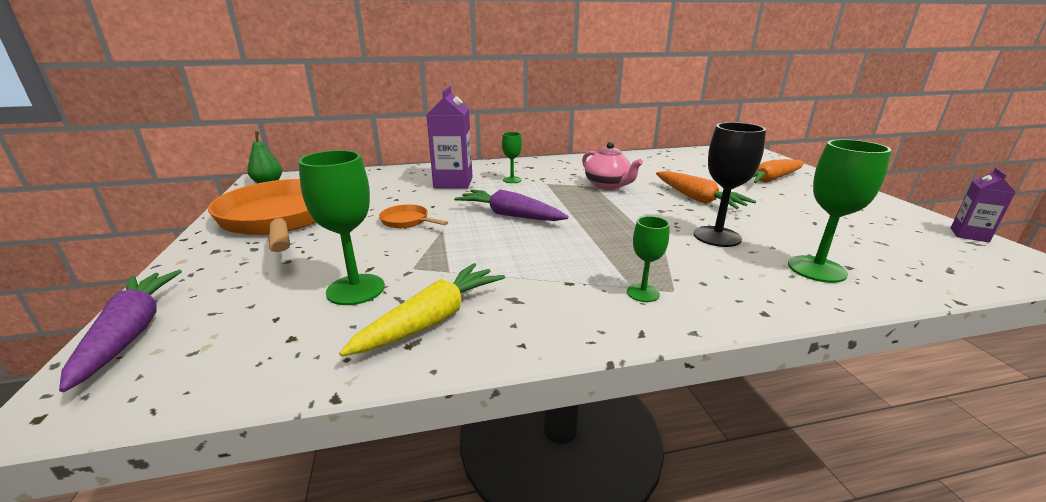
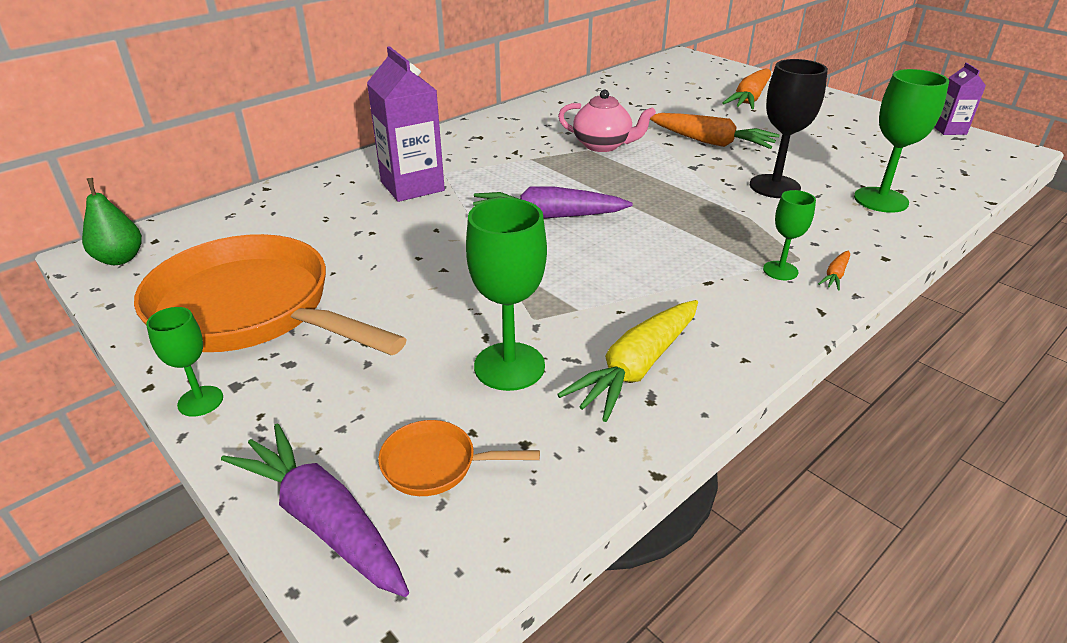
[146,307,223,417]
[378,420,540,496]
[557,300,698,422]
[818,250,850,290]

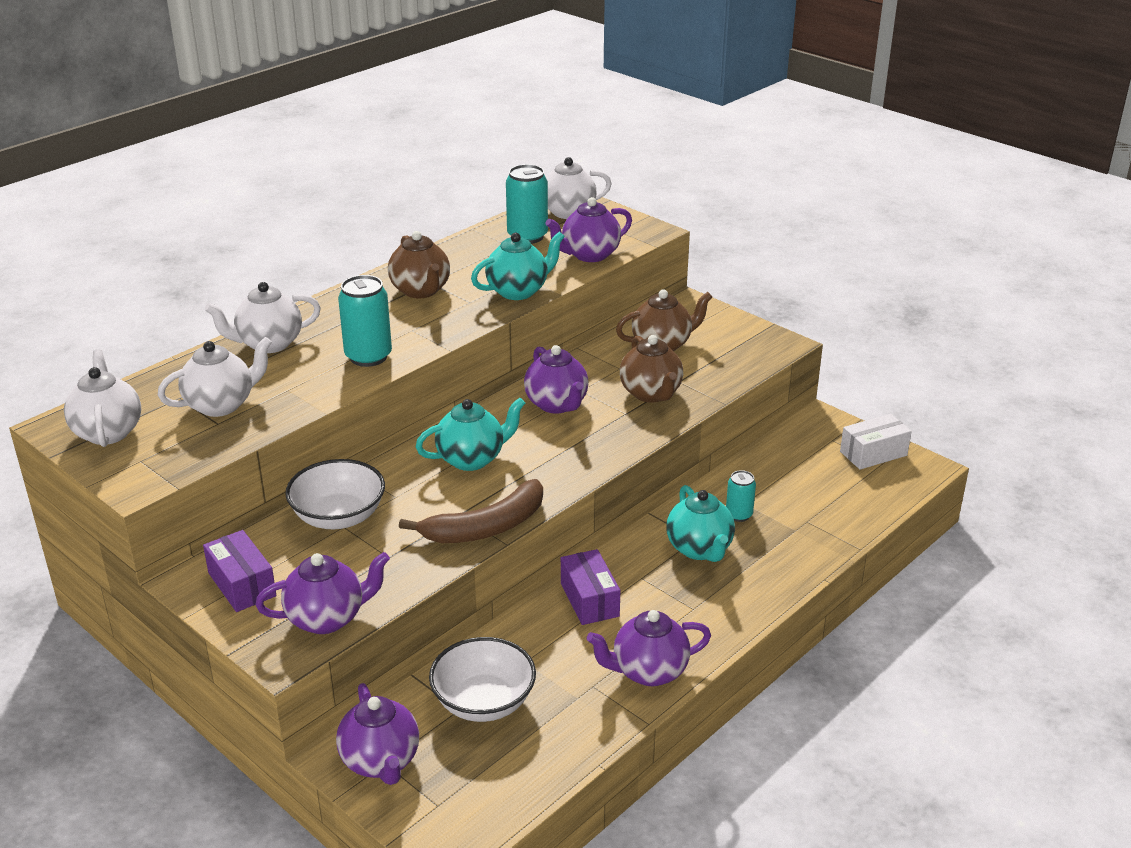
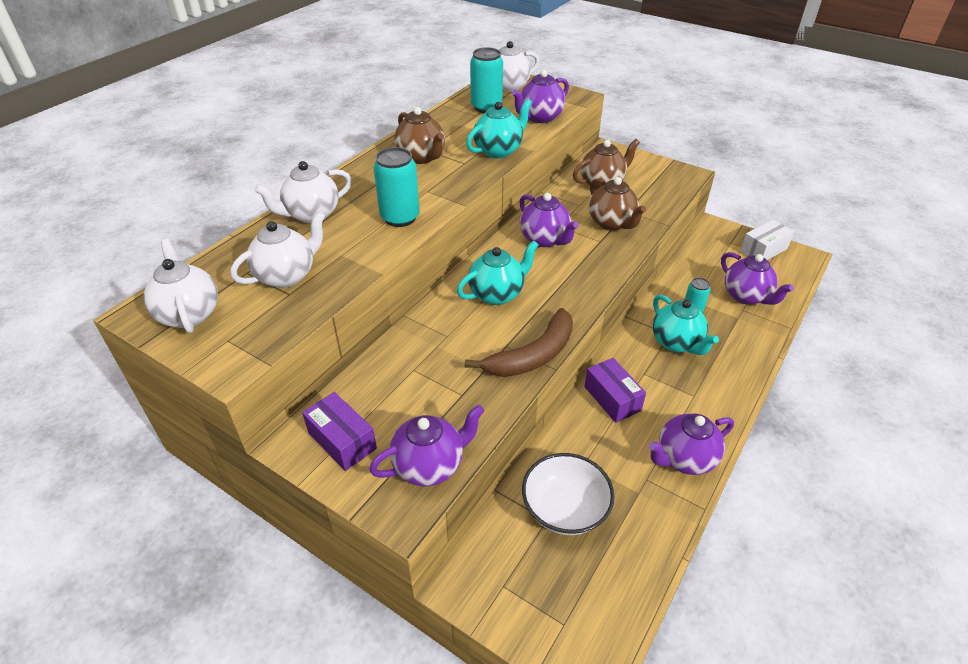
[285,459,385,529] (first image)
[721,252,794,305]

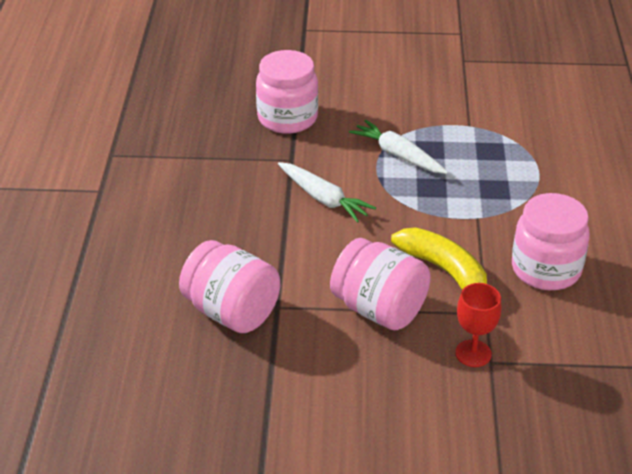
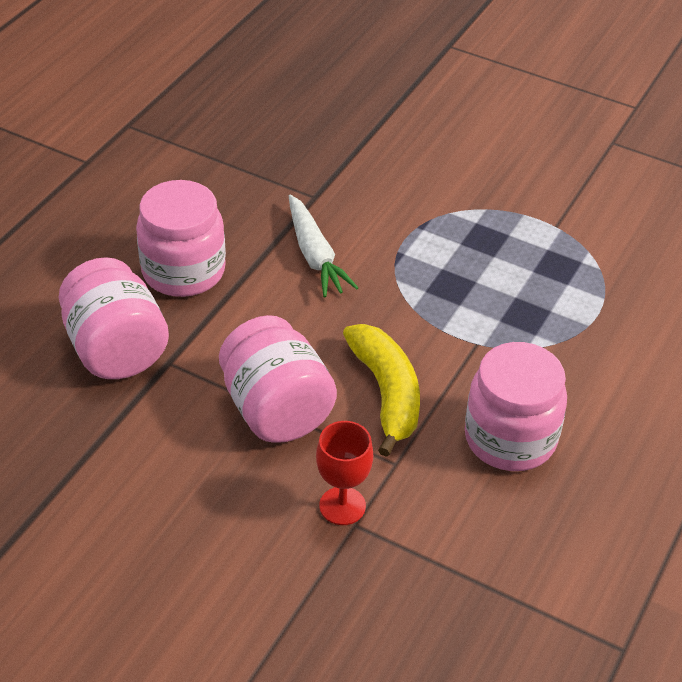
[136,180,226,297]
[349,120,448,174] (first image)

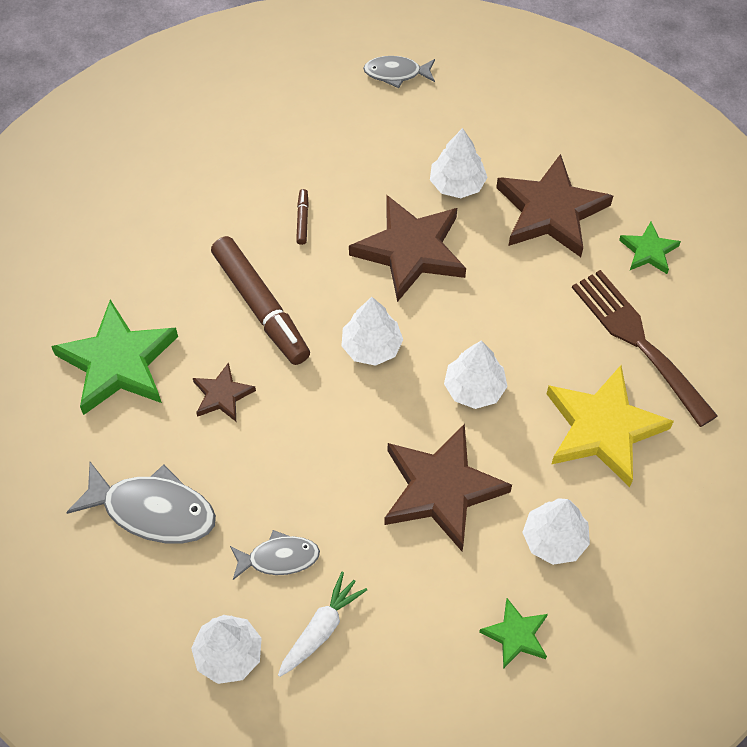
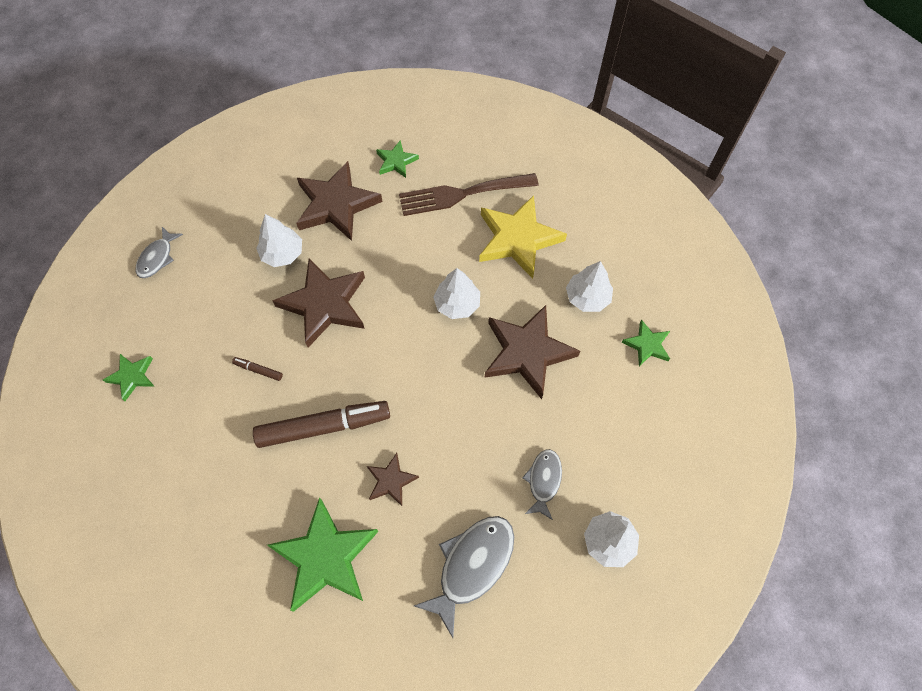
[341,297,403,366] (first image)
[278,572,367,677] (first image)
[103,354,154,401]

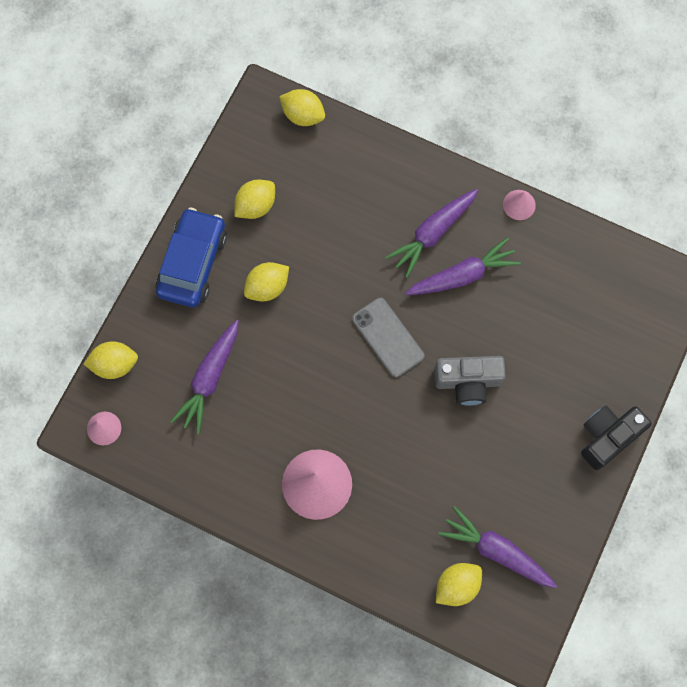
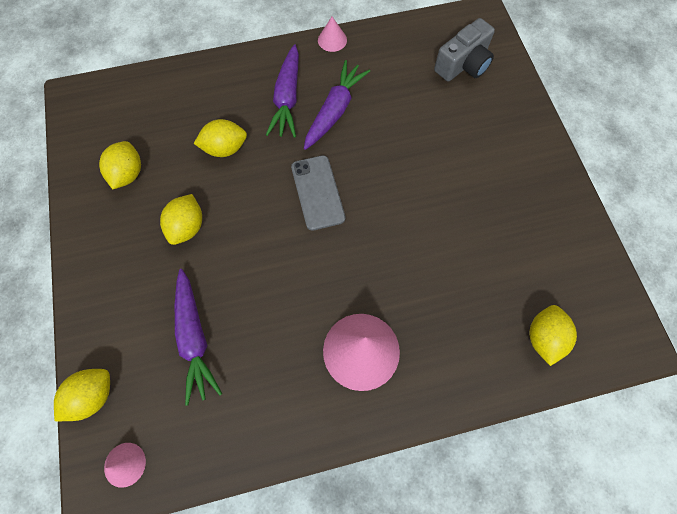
[194,119,247,157]
[156,208,227,307] (first image)
[291,155,345,231]
[434,18,495,81]
[581,406,651,470] (first image)
[438,506,557,588] (first image)

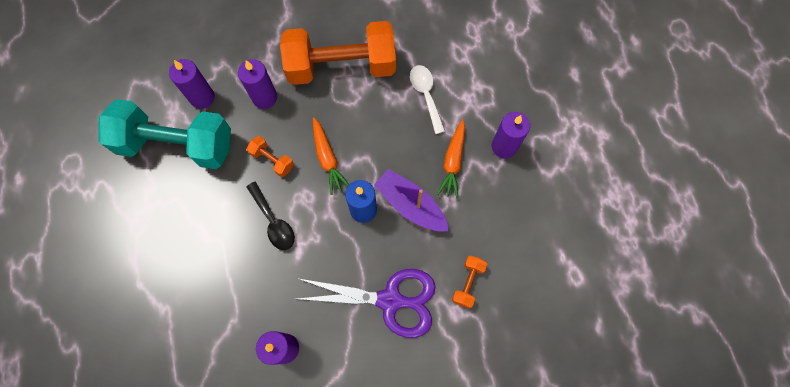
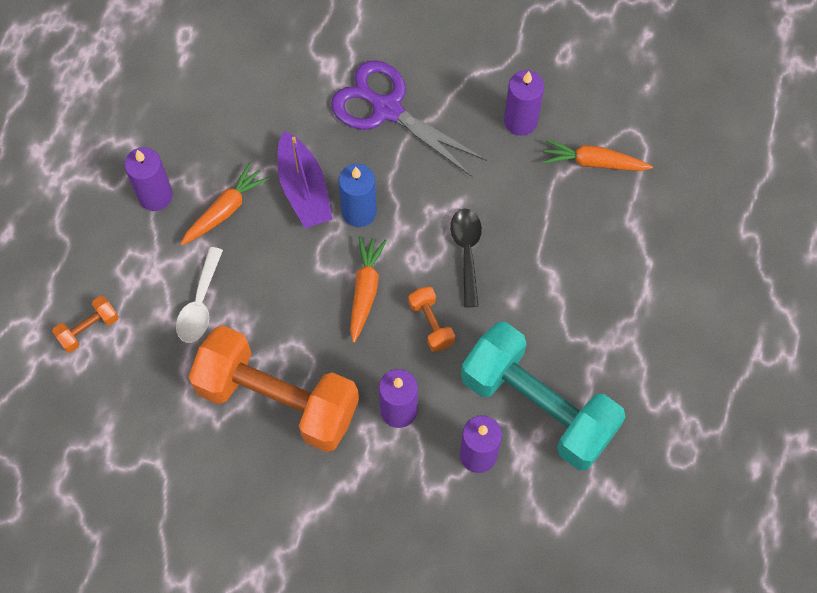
[52,296,119,353]
[543,139,653,171]

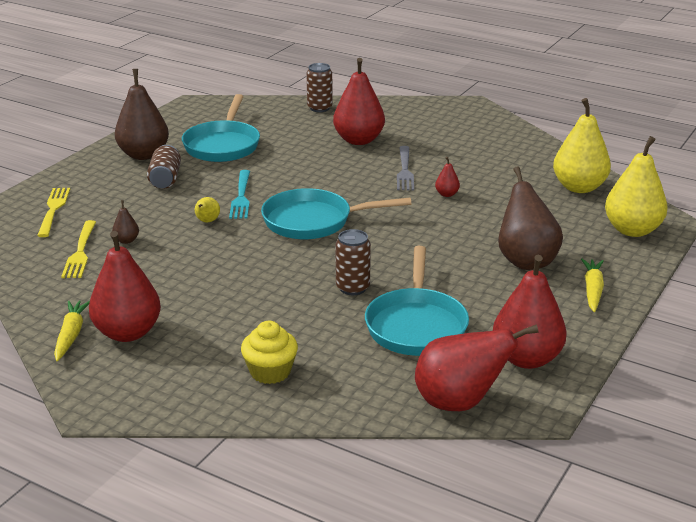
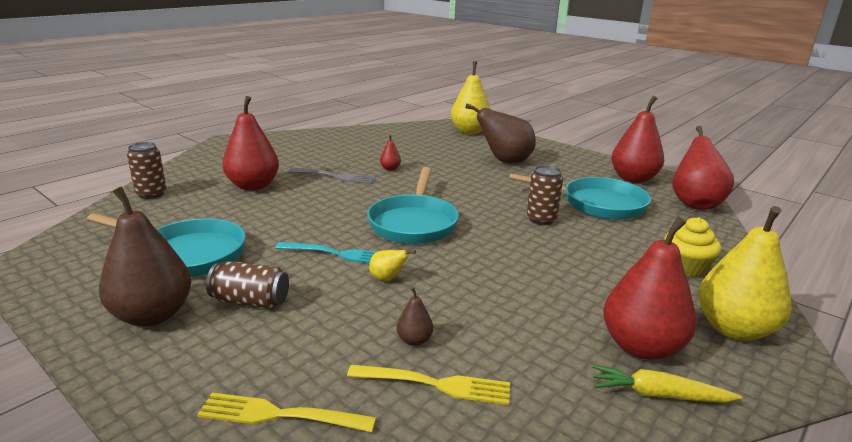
[698,206,792,341]
[581,258,604,312] (first image)

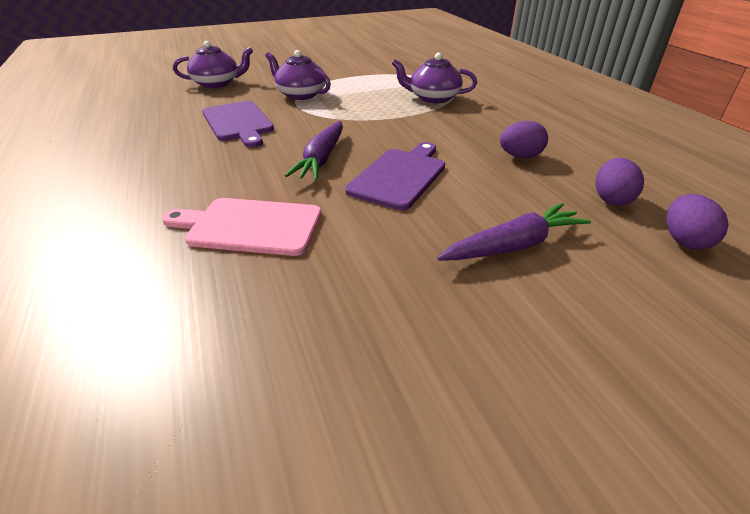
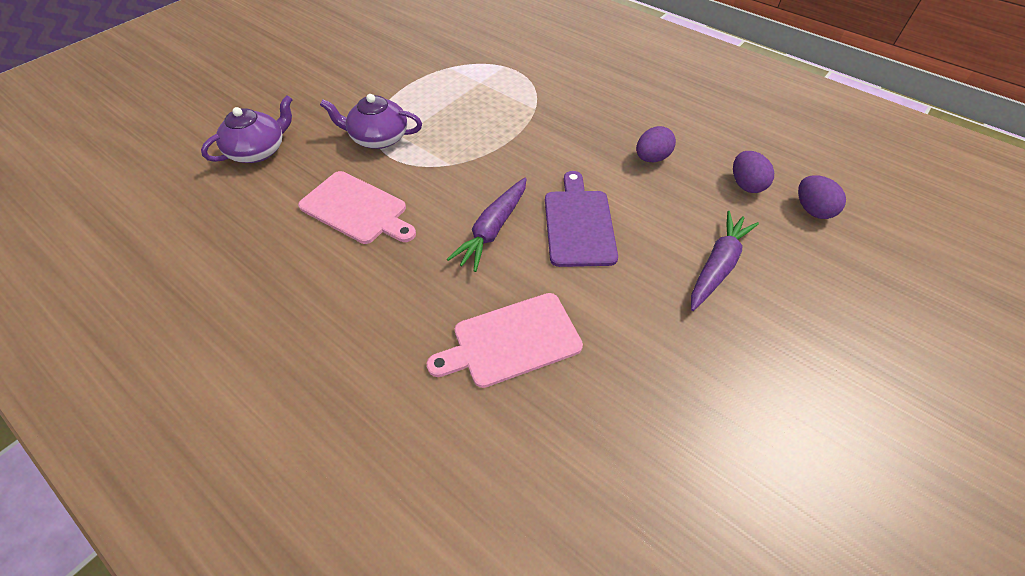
[392,53,477,103] (first image)
[298,171,416,244]
[447,178,526,272]

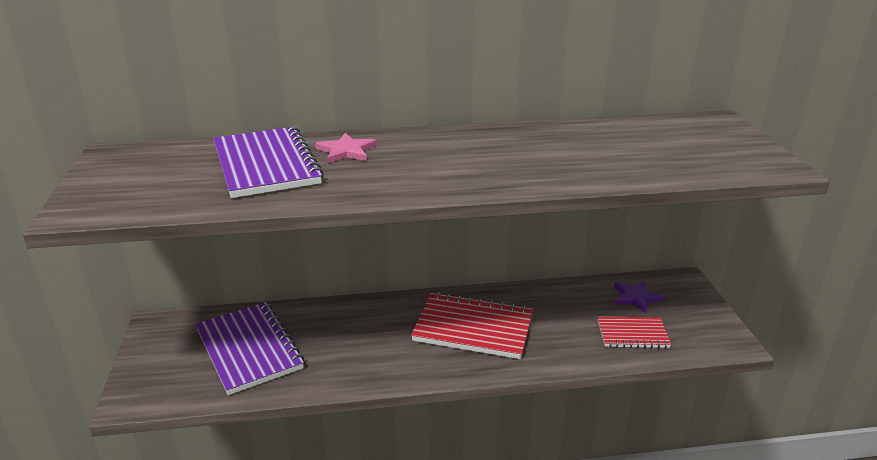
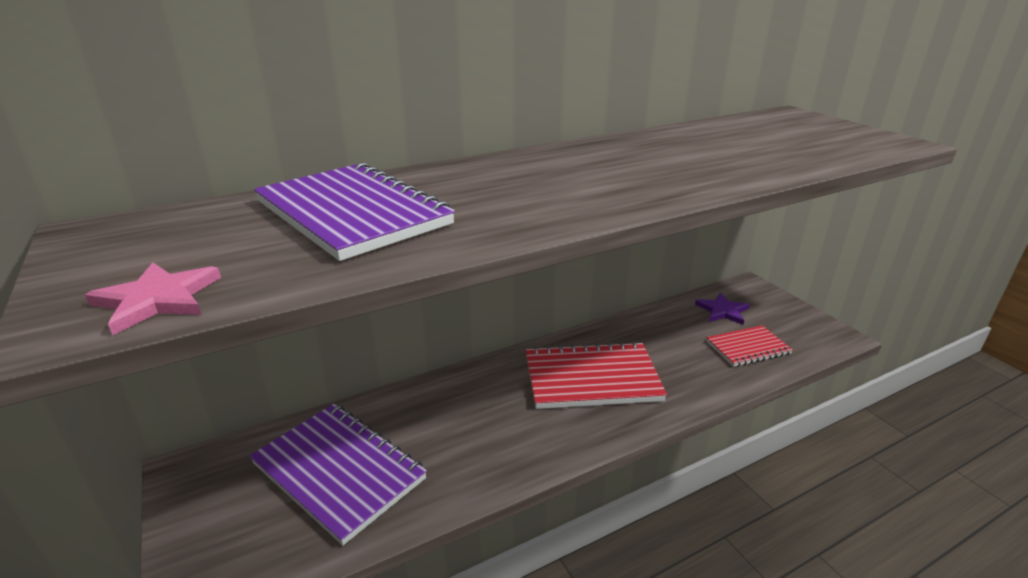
[85,262,221,336]

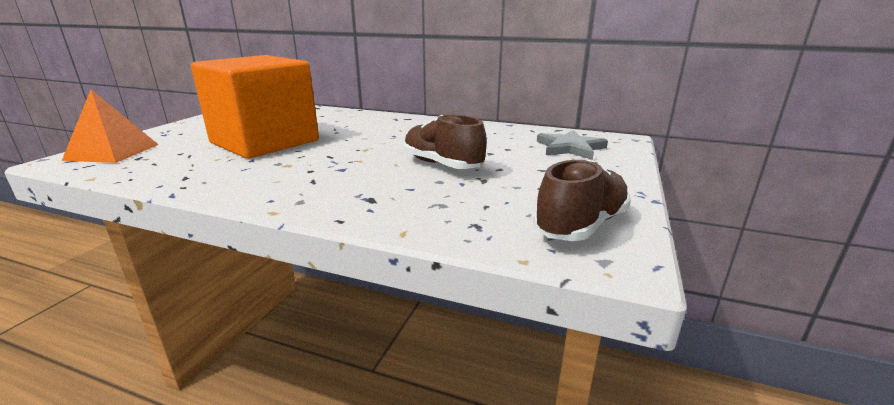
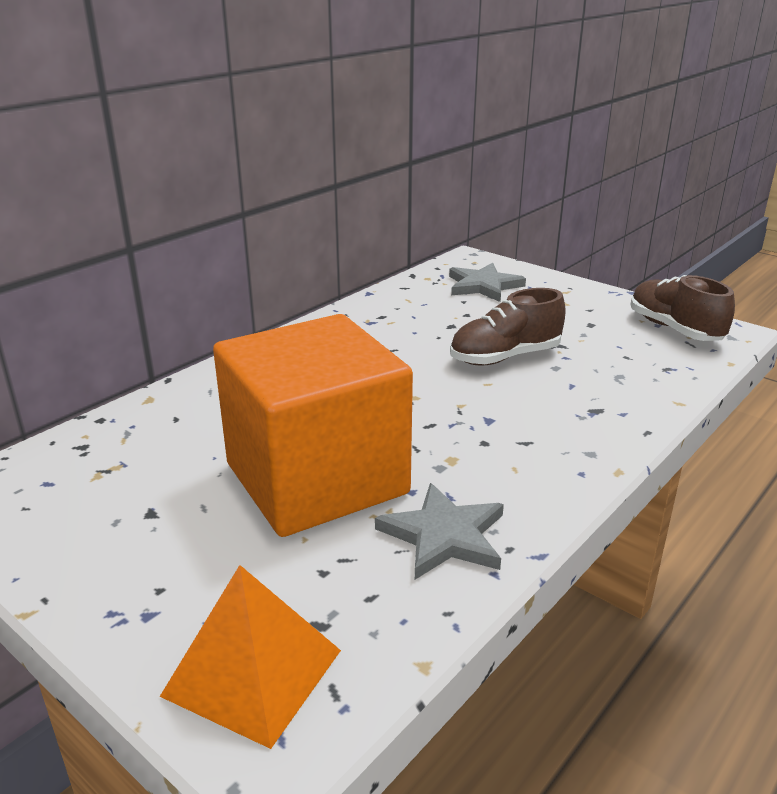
[375,483,504,580]

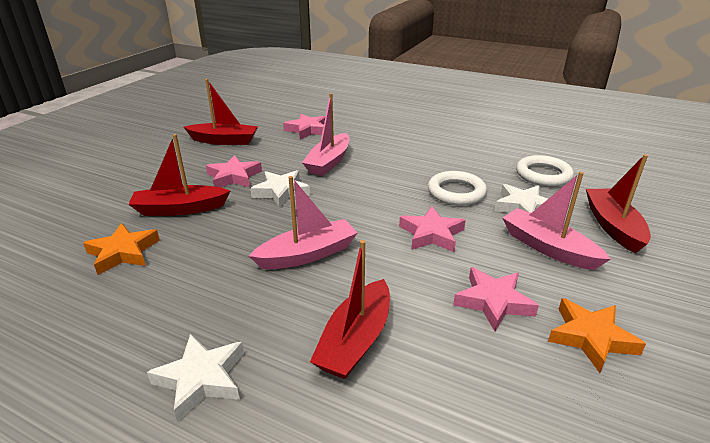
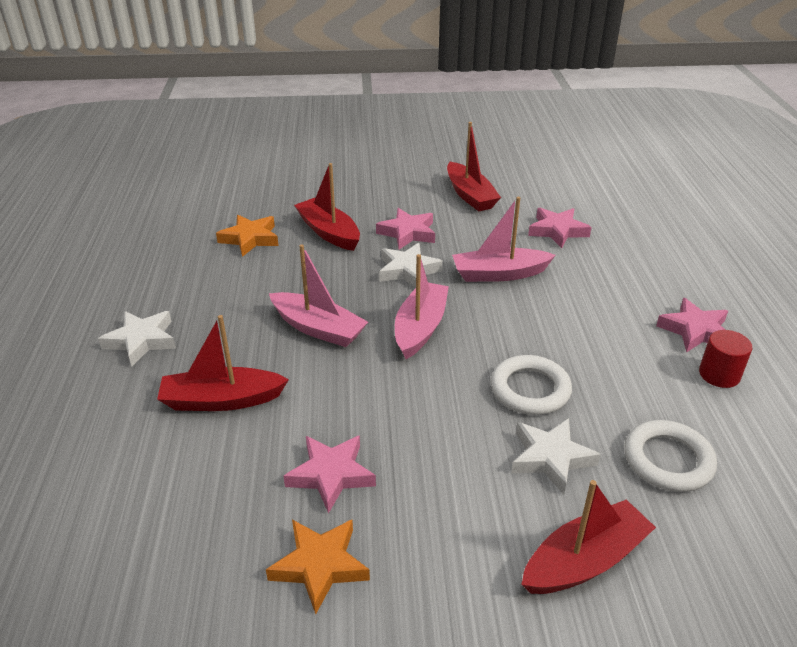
[395,254,449,359]
[656,298,728,353]
[699,330,752,388]

